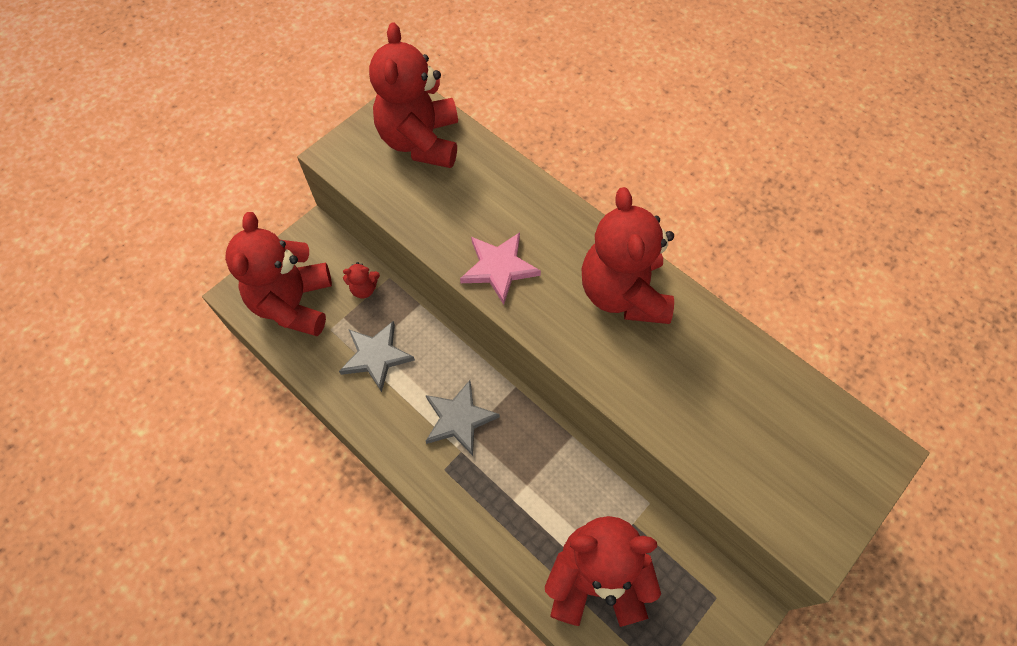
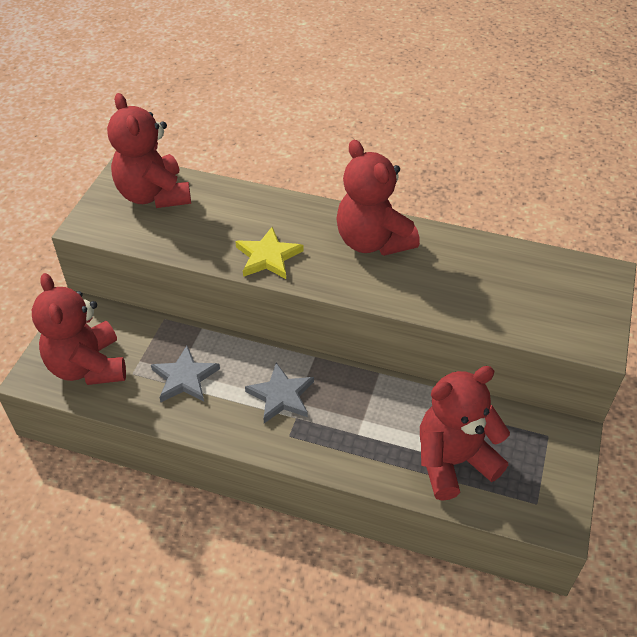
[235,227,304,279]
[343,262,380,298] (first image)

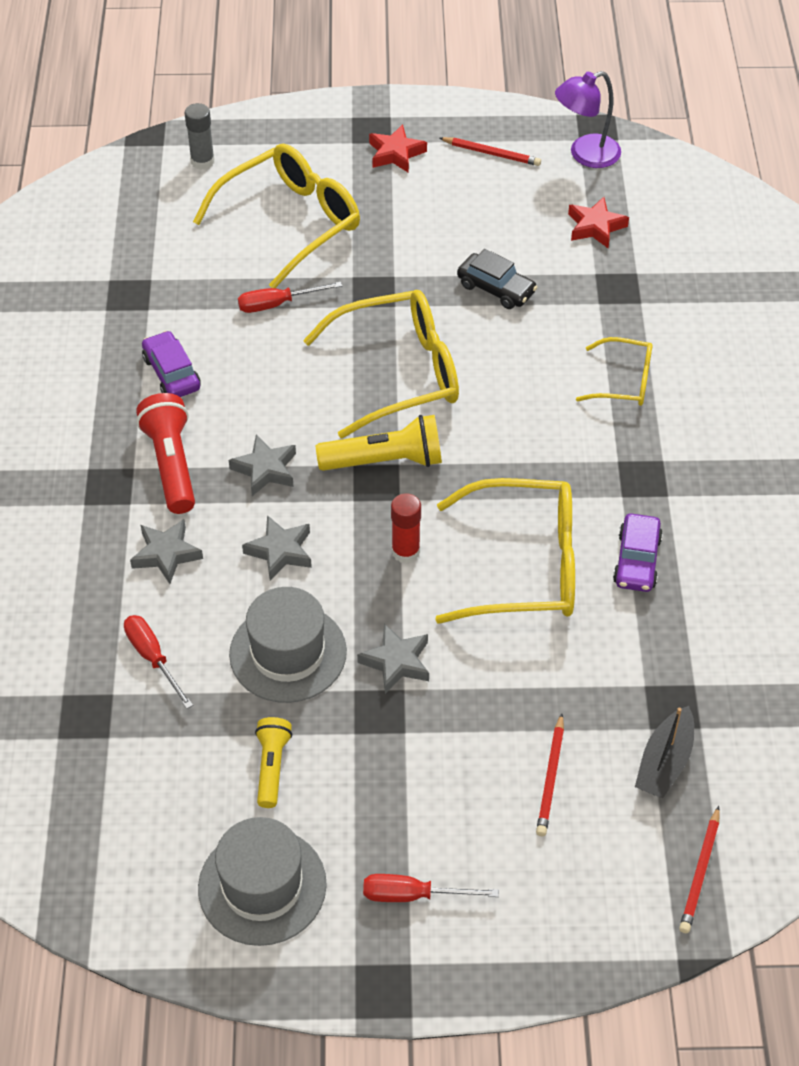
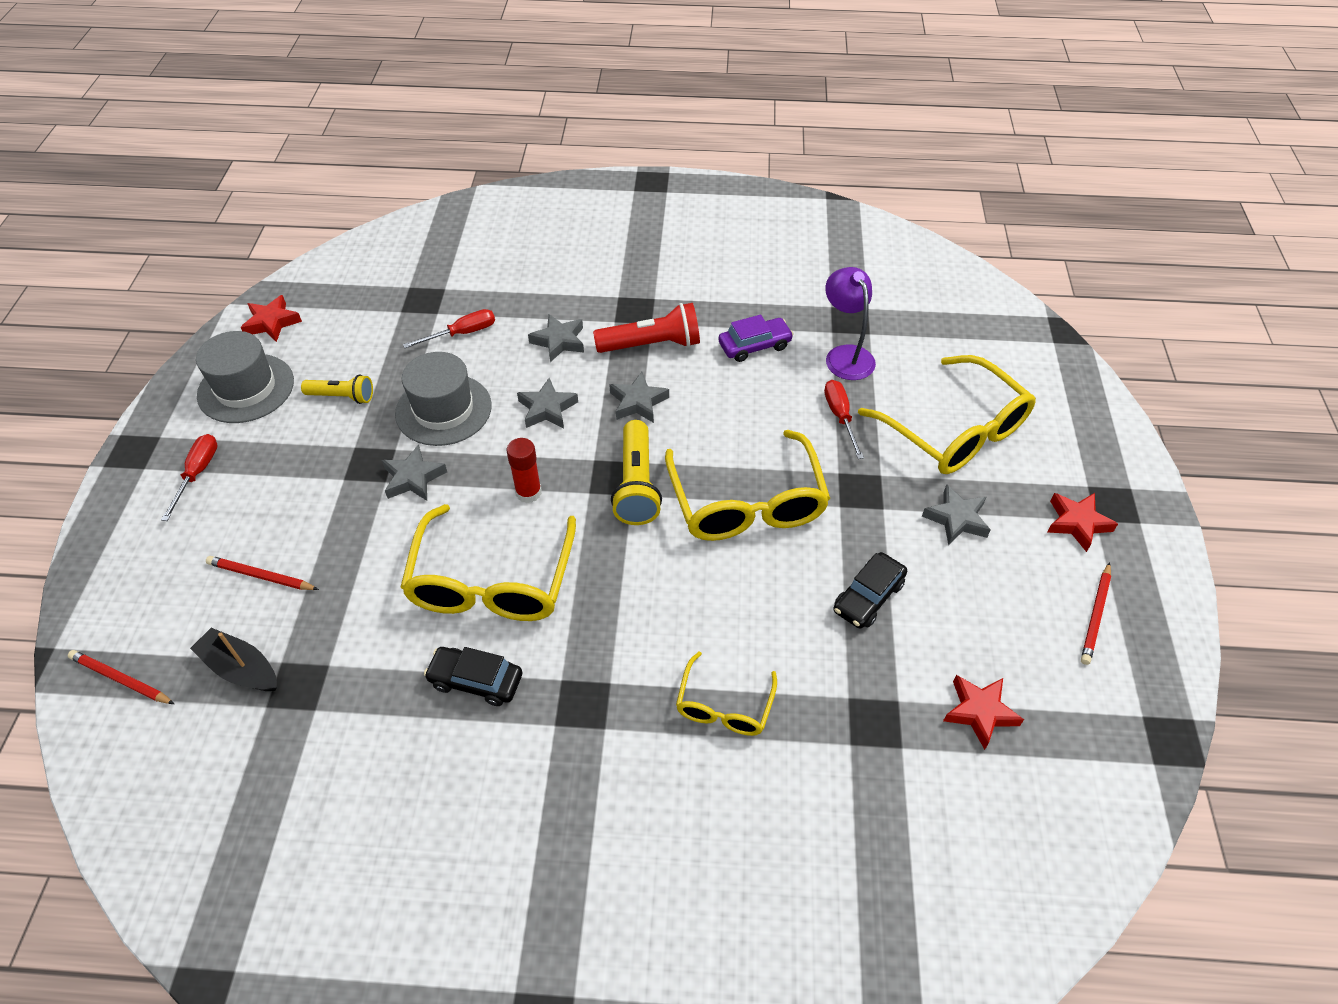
[825,267,876,380]
[185,103,215,170] (first image)
[424,647,522,706]
[241,295,302,342]
[922,484,991,545]

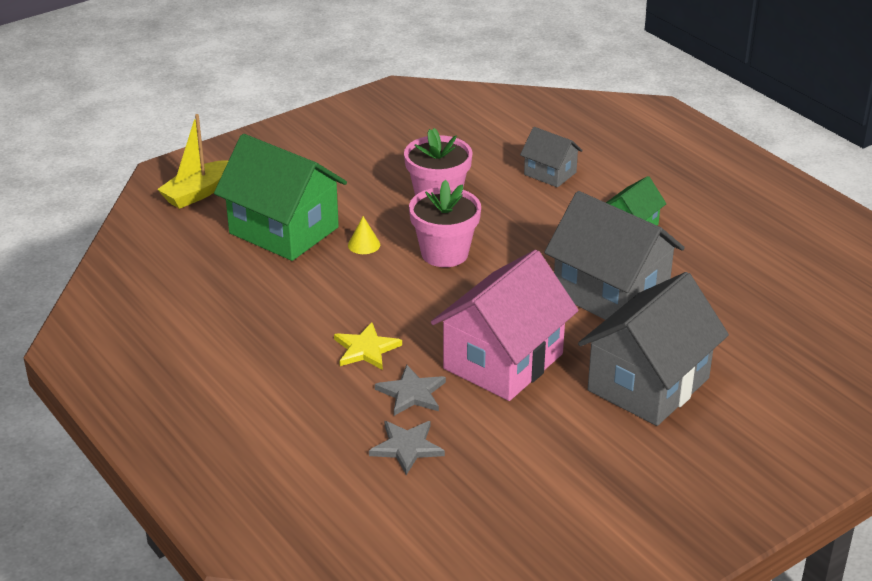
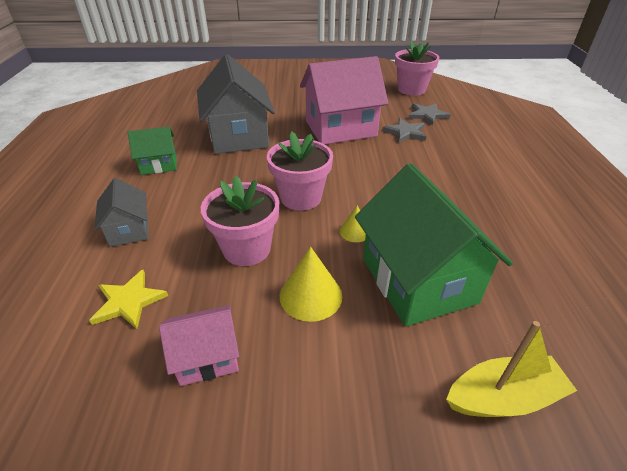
[578,272,729,426] (first image)
[89,270,168,329]
[395,41,439,96]
[280,247,342,322]
[159,305,239,386]

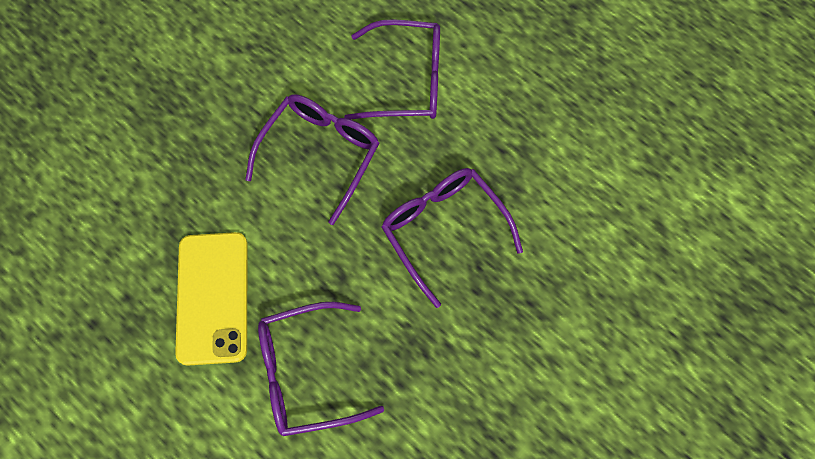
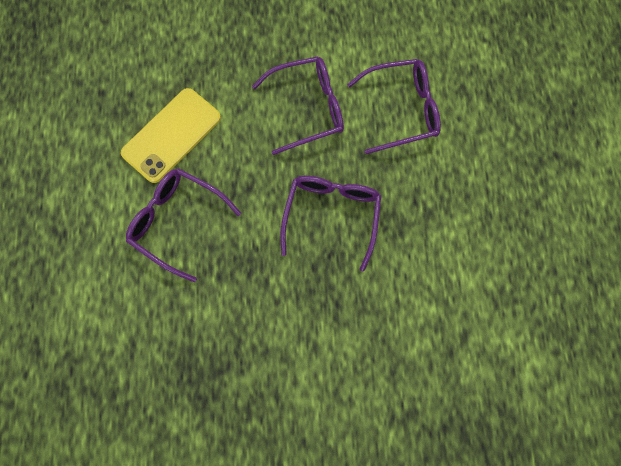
[347,59,441,154]

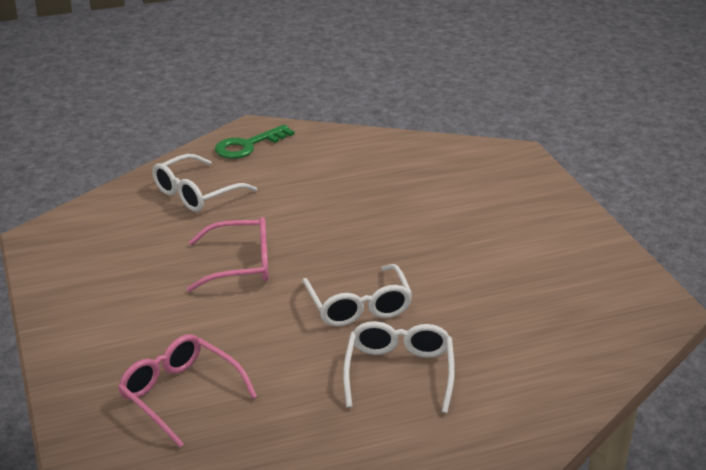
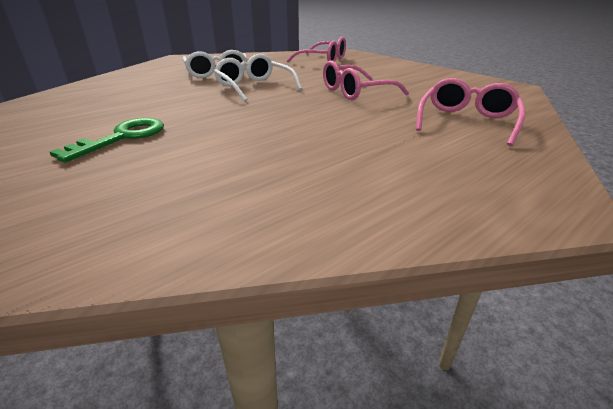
[50,118,164,163]
[416,78,525,146]

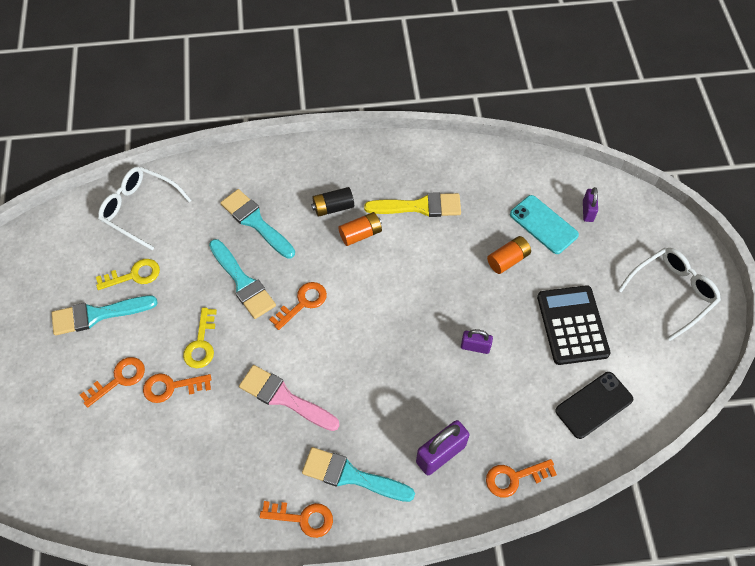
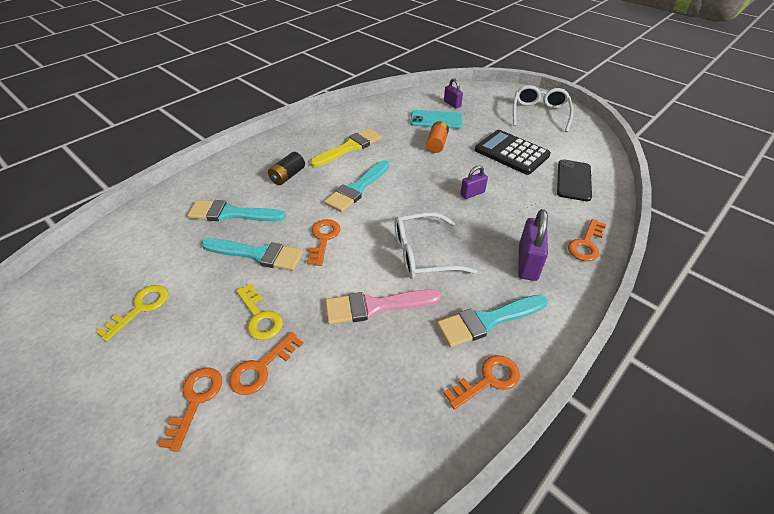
[394,212,478,279]
[338,212,382,246] (first image)
[324,160,390,212]

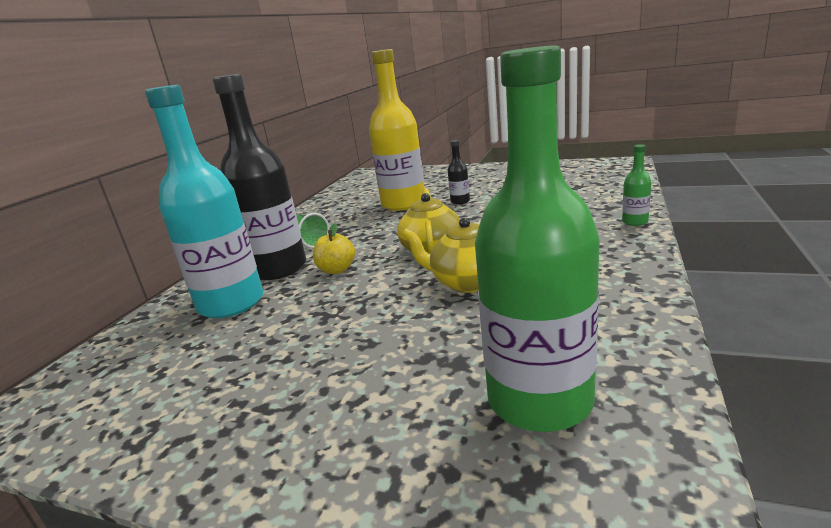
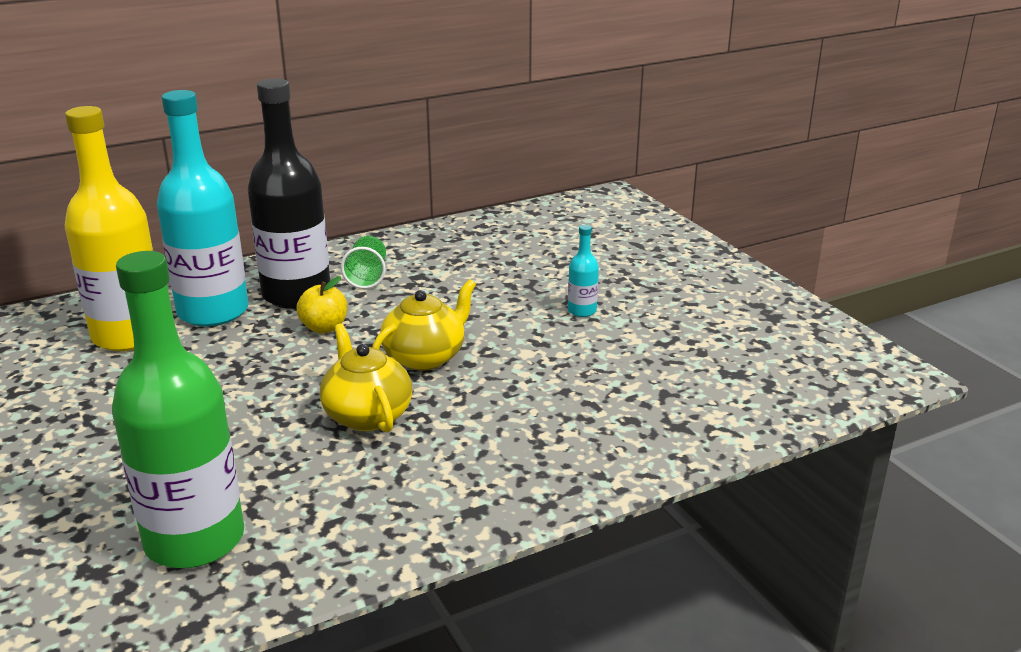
[64,106,154,351]
[568,225,599,317]
[622,144,651,226] (first image)

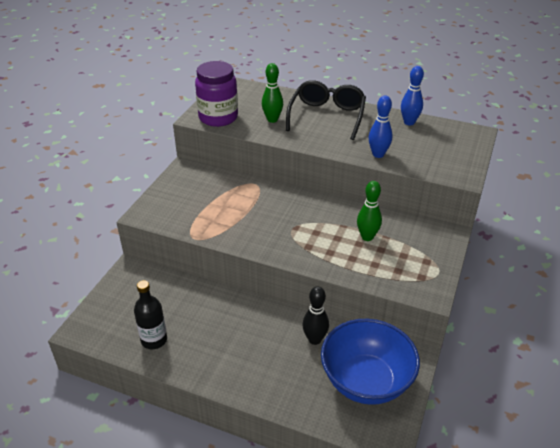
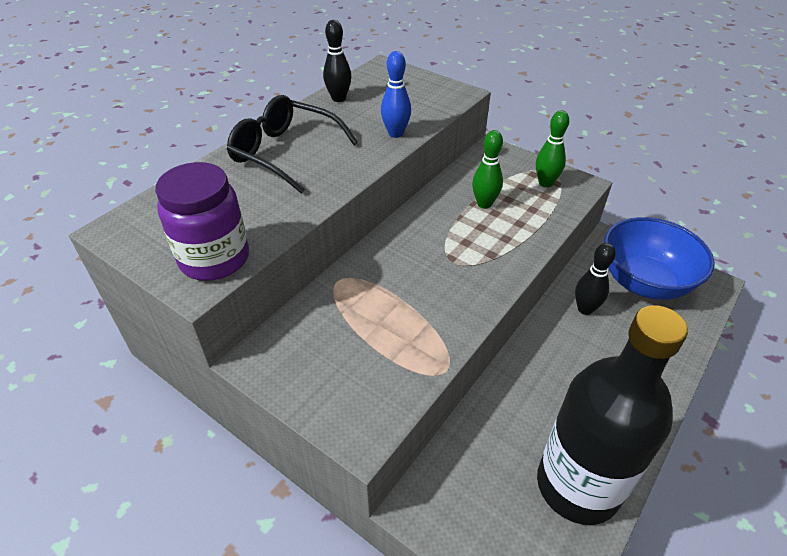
[536,110,569,188]
[323,20,351,102]
[537,305,688,525]

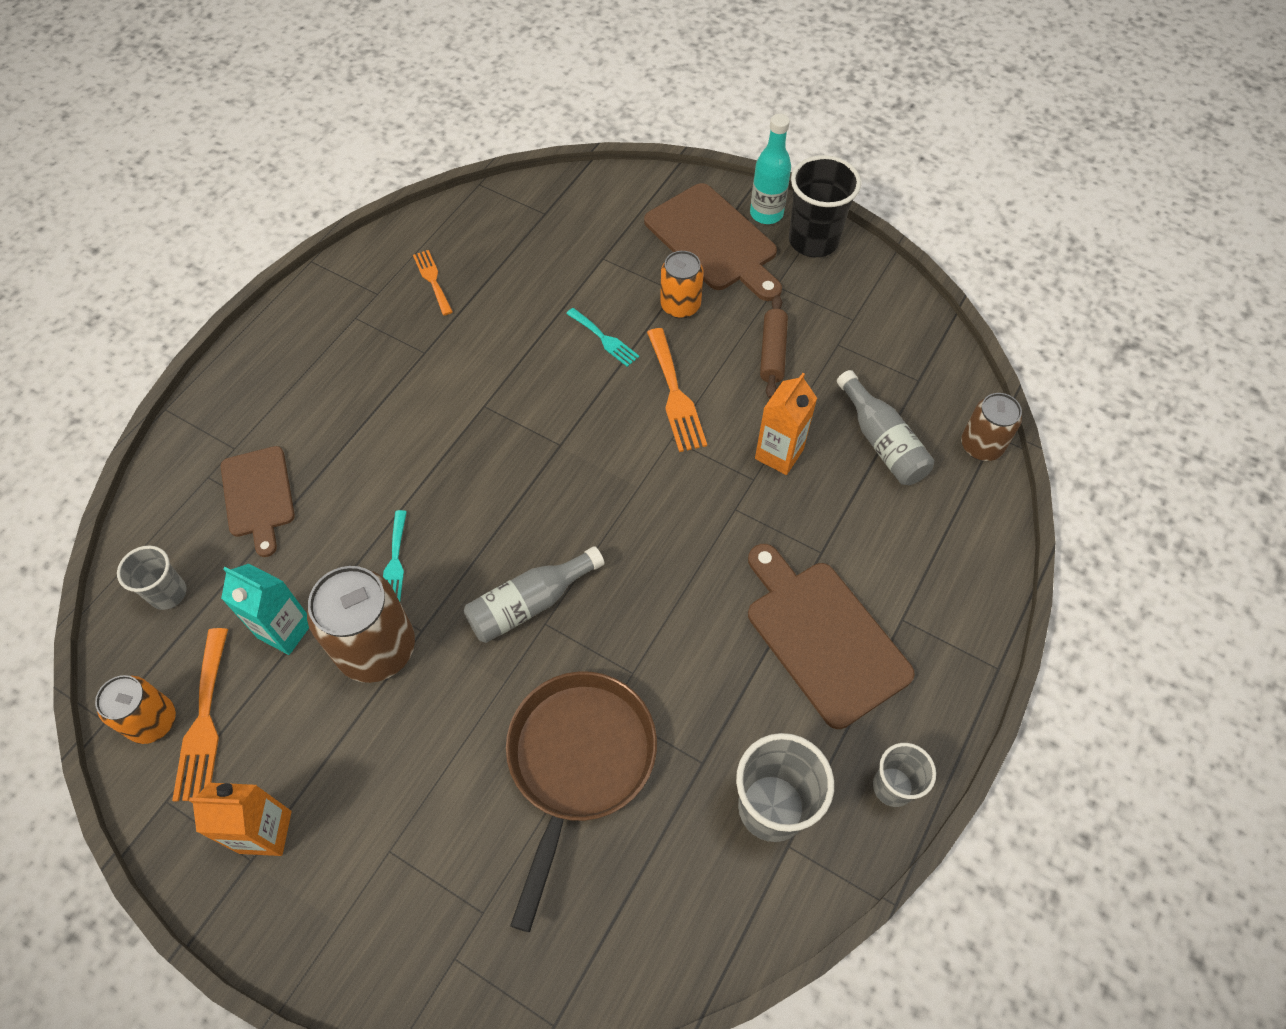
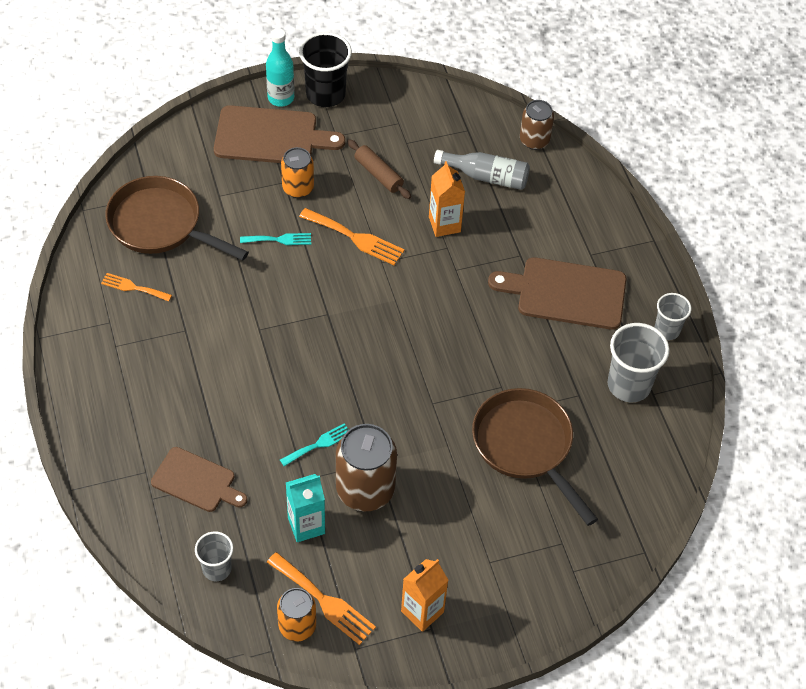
[280,424,349,466]
[464,546,605,643] (first image)
[105,176,249,260]

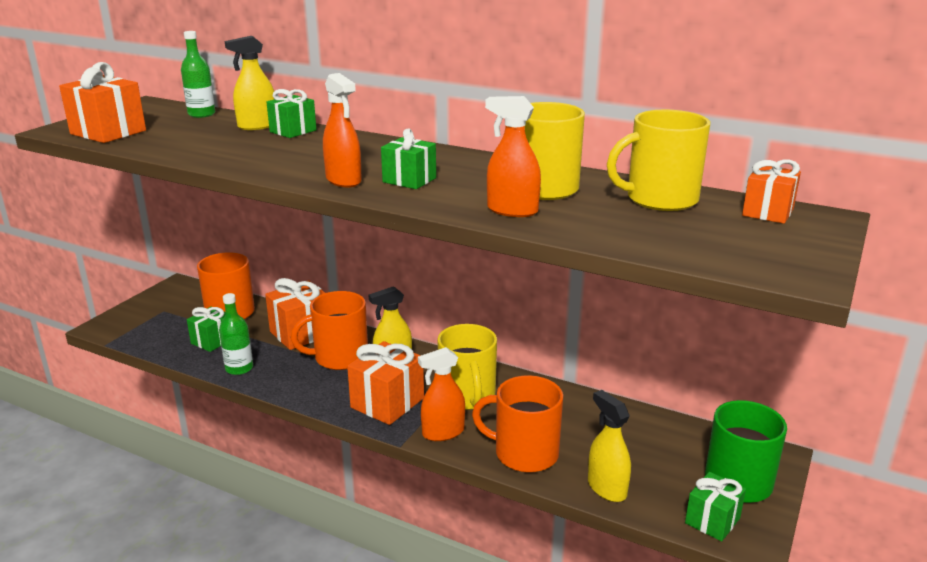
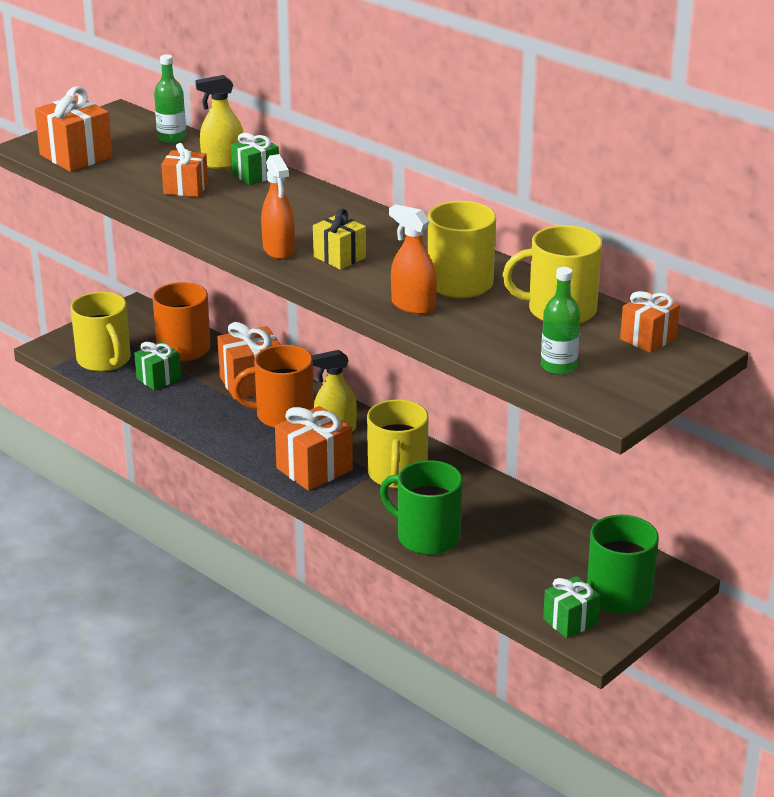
[313,209,366,270]
[541,267,581,375]
[418,347,465,441] (first image)
[380,460,463,555]
[588,390,631,502] (first image)
[161,143,208,197]
[71,292,131,372]

